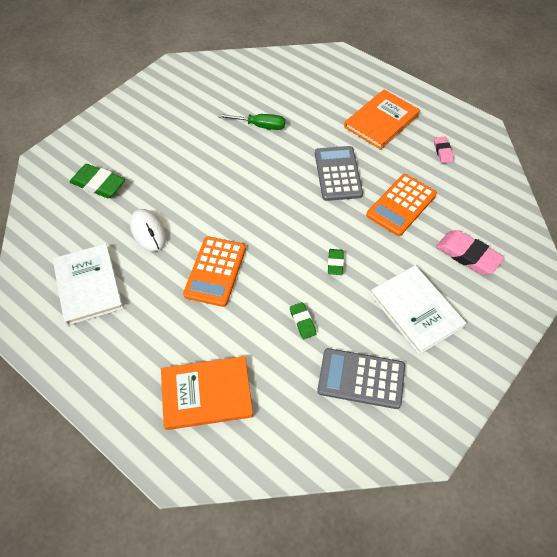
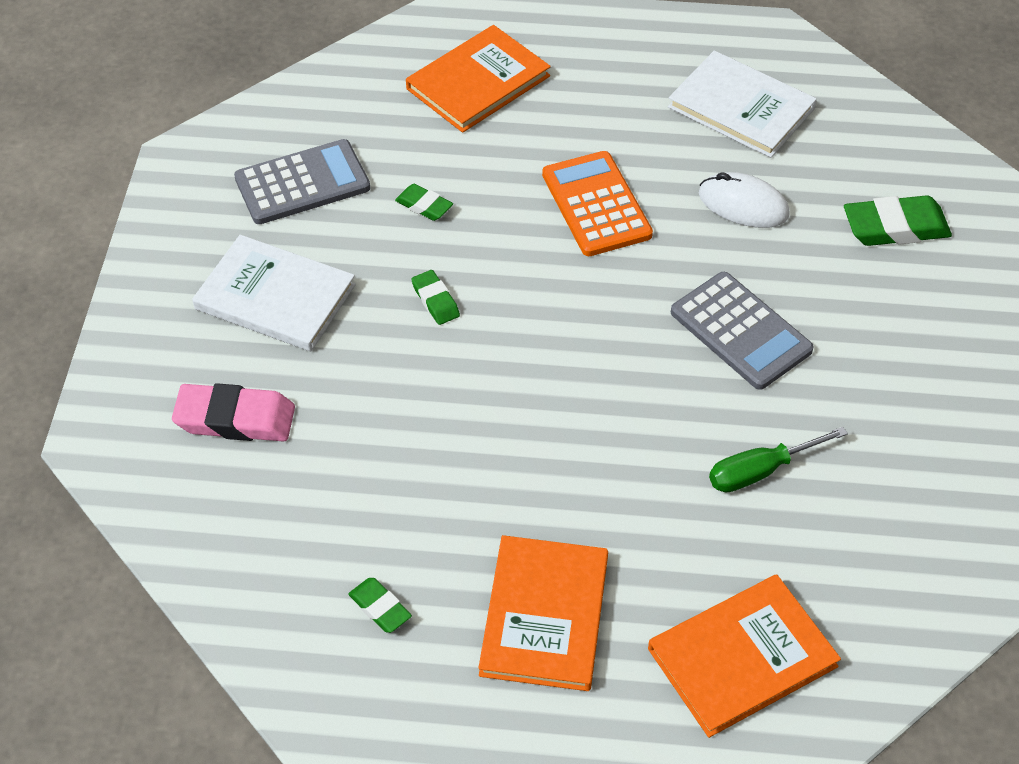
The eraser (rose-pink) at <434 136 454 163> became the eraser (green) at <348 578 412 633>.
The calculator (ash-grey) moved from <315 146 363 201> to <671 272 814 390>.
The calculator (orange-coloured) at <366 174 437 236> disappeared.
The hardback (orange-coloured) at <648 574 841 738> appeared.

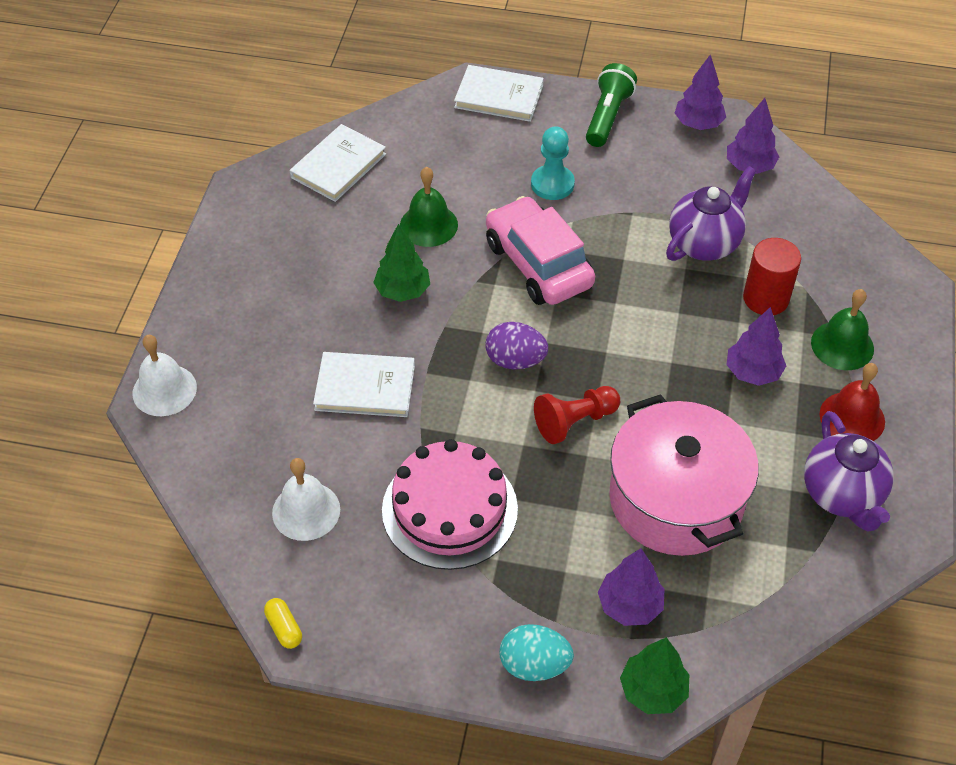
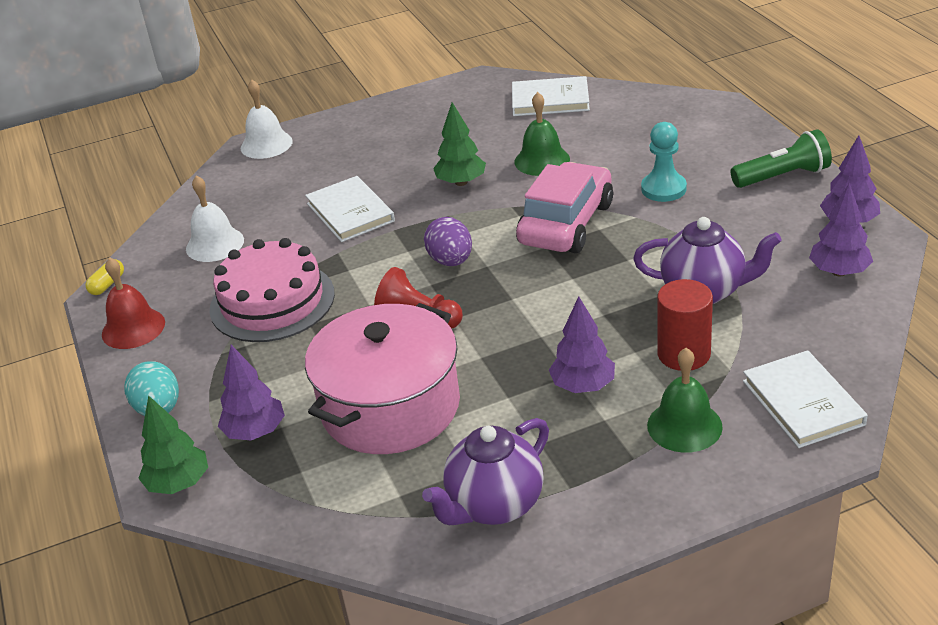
The hardback (pure white) moved from <454 65 544 122> to <743 350 868 448>.
The bell (crimson) moved from <820 363 885 441> to <102 257 165 349>.

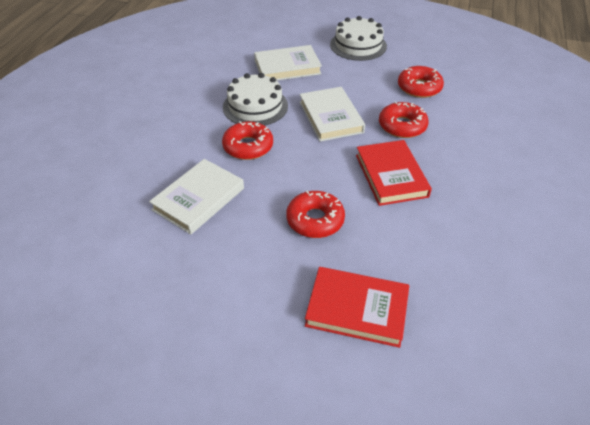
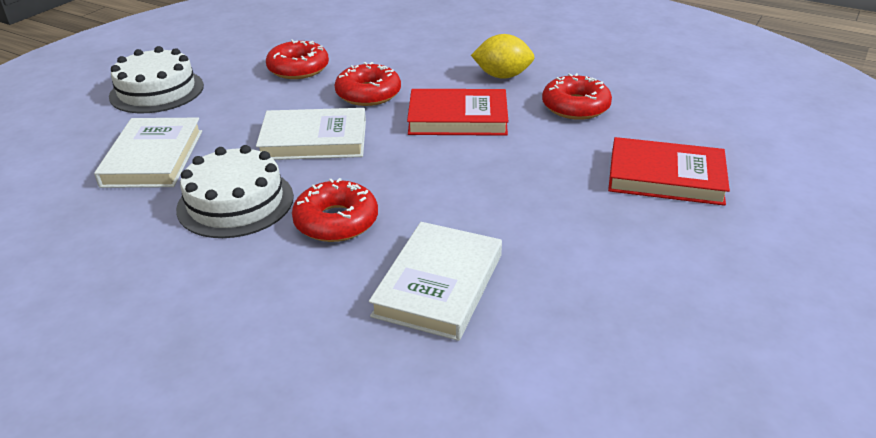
The hardback (pure white) at <149 159 244 234> turned 60 degrees clockwise.
The glazed donut (crimson) moved from <286 191 345 238> to <542 73 612 120>.
The hardback (crimson) at <305 267 409 348> turned 75 degrees clockwise.
The toy lemon (golden) at <471 34 535 79> appeared.

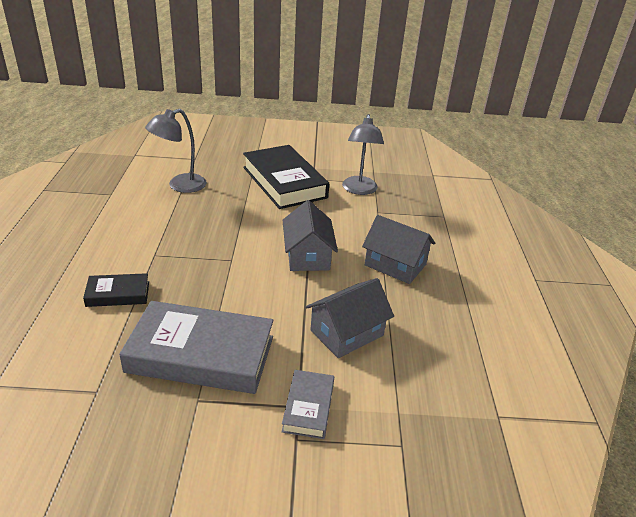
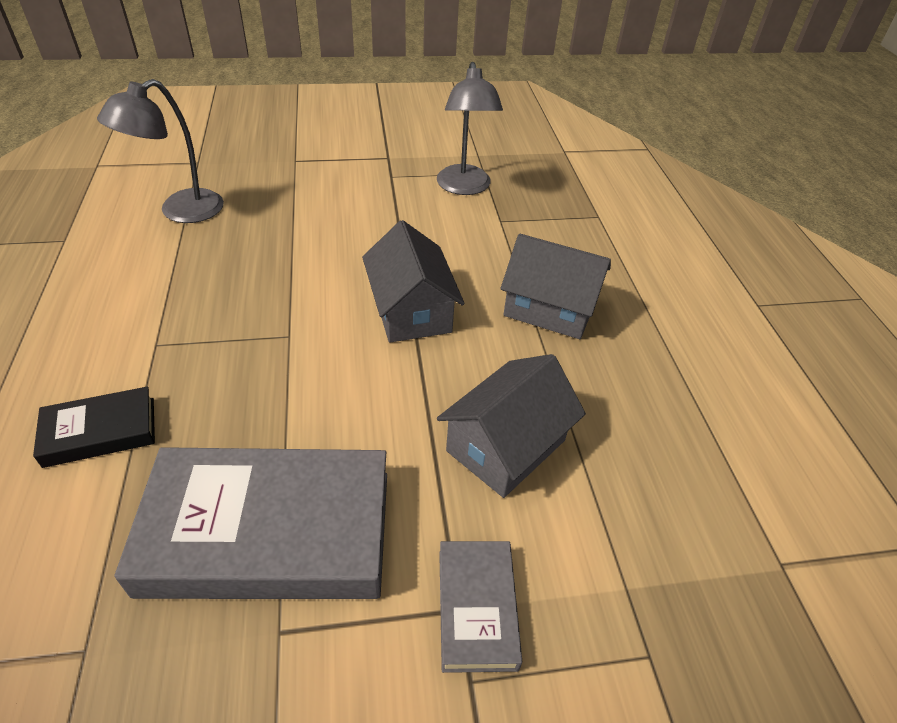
The hardback (black) at <243 145 329 209> disappeared.

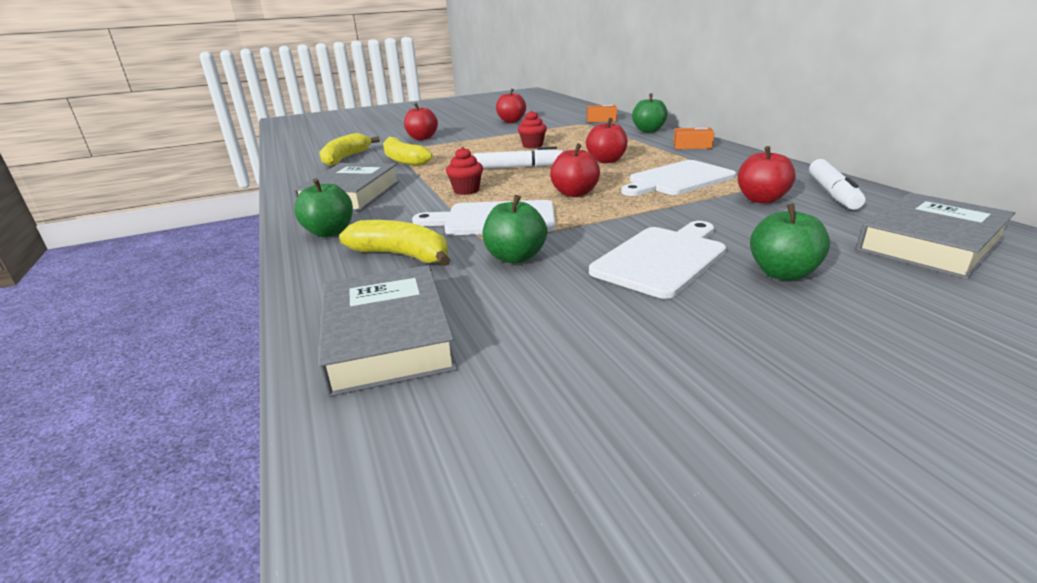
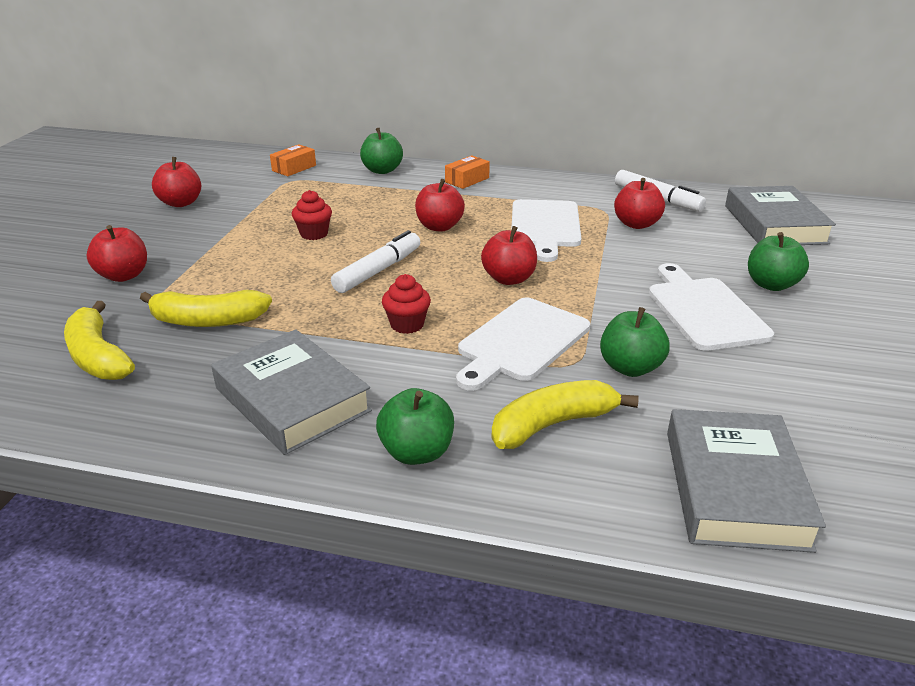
The hardback (ash-grey) at <318 265 458 397> turned 75 degrees clockwise.

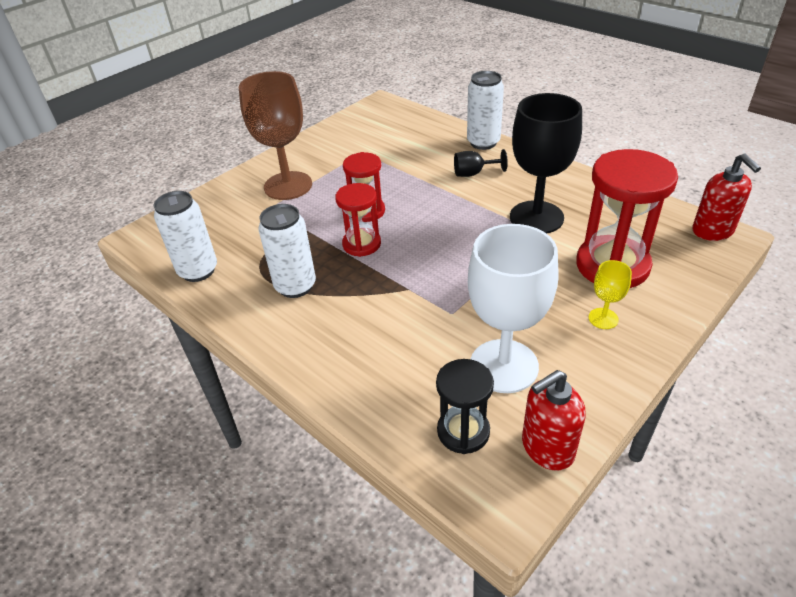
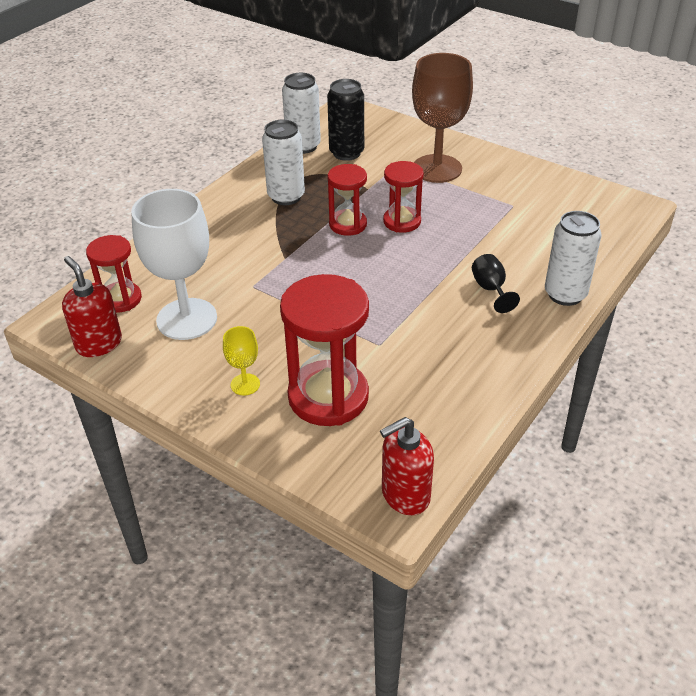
The wine glass (black) at <510 93 582 234> disappeared.
The sand timer (black) at <436 359 494 454> became the sand timer (crimson) at <86 235 142 313>.
The can (black) at <327 79 364 161> appeared.

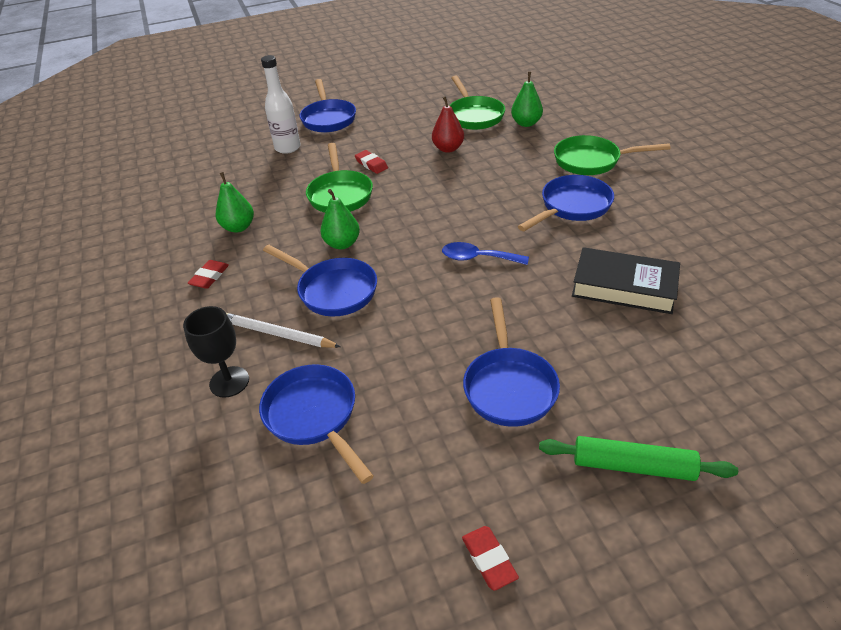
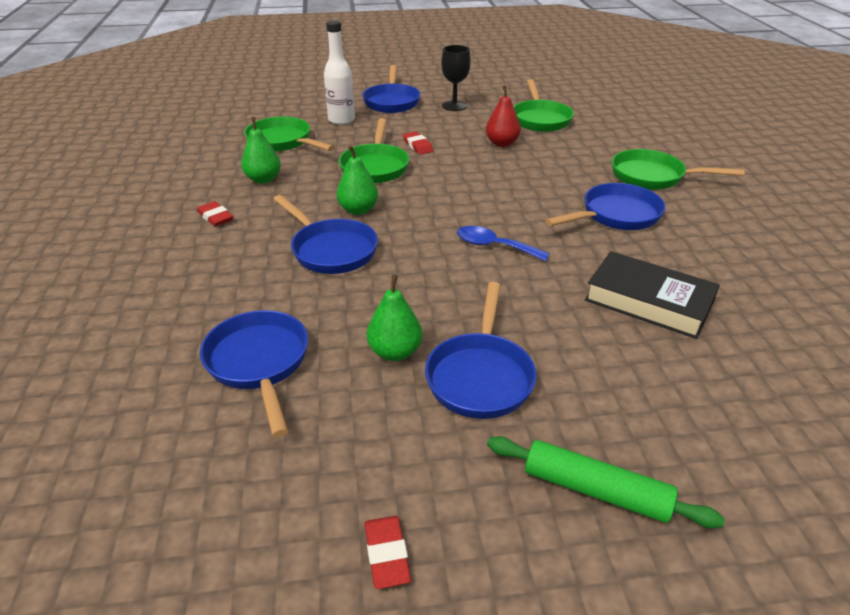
The pear fruit (green) moved from <511 72 543 127> to <367 274 422 361>.
The eraser (crimson) at <188 260 229 289> turned 75 degrees counterclockwise.
The wine glass (black) moved from <183 306 249 398> to <441 45 471 111>.
The lead pencil (pure white) at <226 313 341 348> disappeared.
The skillet (green) at <244 117 335 151> appeared.

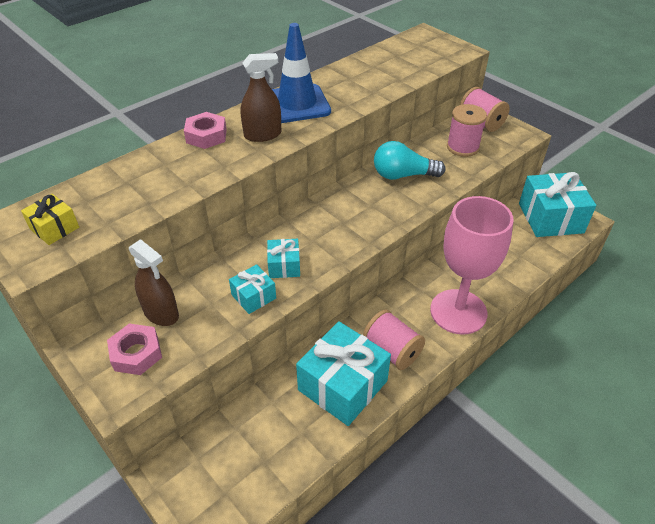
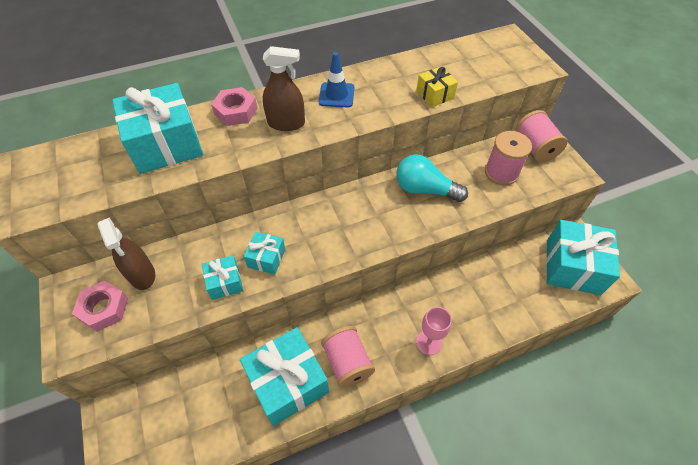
The road cone (cobalt) at <272 23 331 123> changed to 0.58 times the size.
The gift (golden) moved from <21 194 79 245> to <416 66 458 107>.
The wine glass (rose-pink) at <430 196 513 334> changed to 0.46 times the size.
The gift (aqua) at <112 83 203 174> appeared.

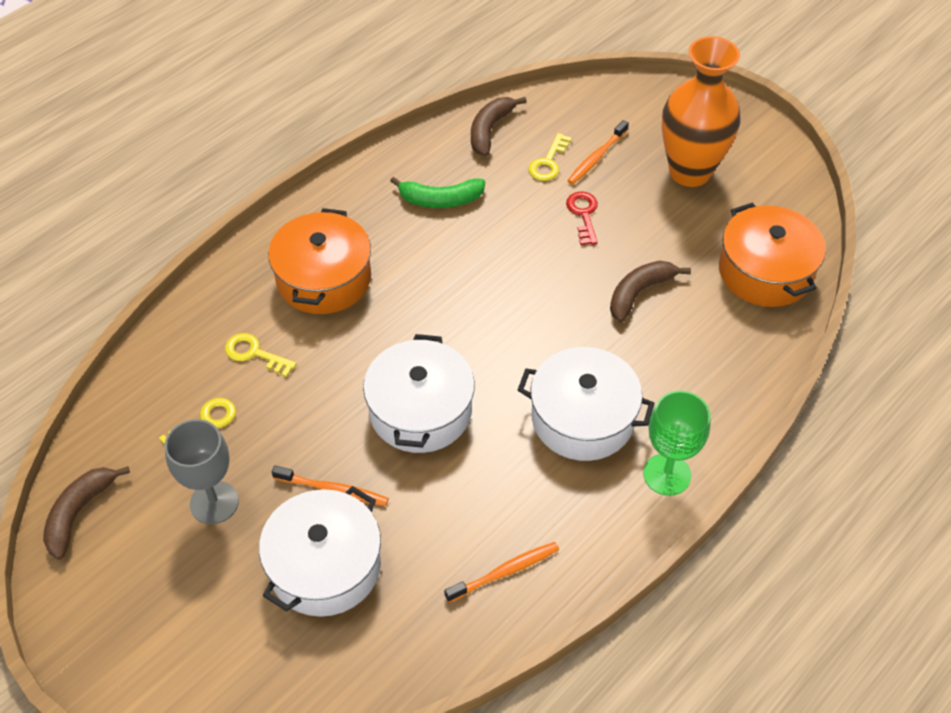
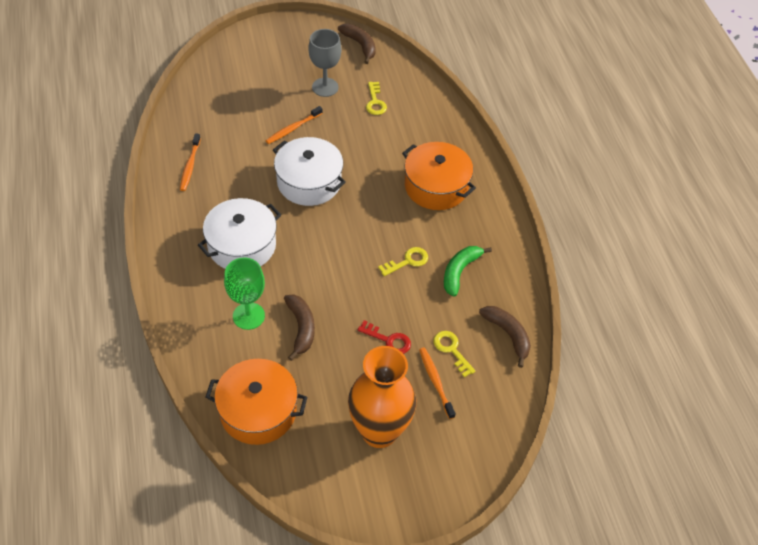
The door key (golden) moved from <225 333 297 377> to <378 247 428 276>.
The wine glass (green) moved from <643 391 711 496> to <224 258 265 330>.
The pot (pure white) at <259 486 381 617> disappeared.

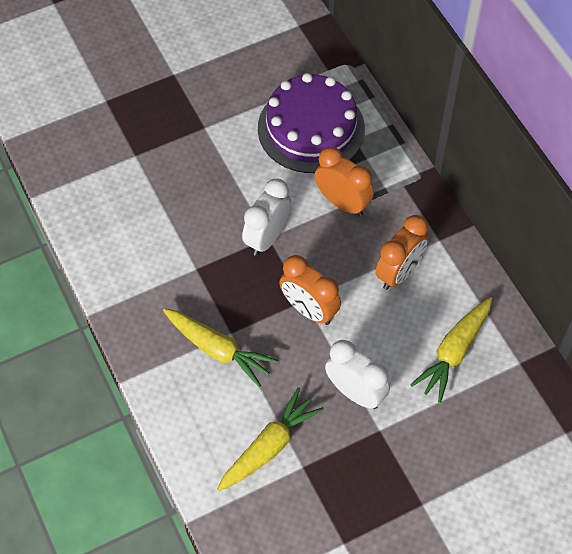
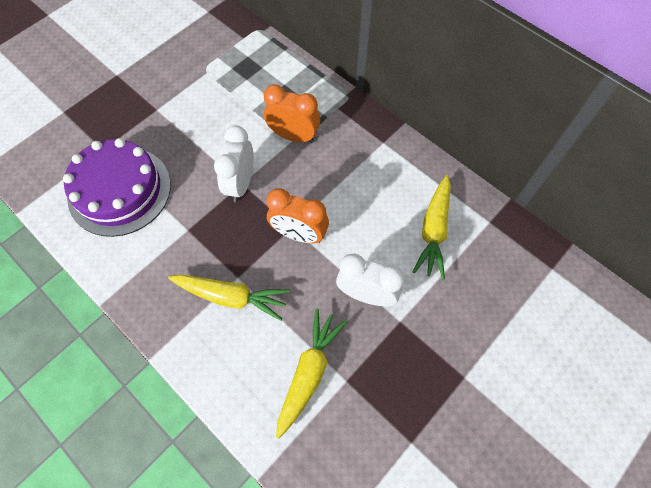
The gateau (purple) moved from <258 73 365 173> to <63 138 171 237>.
The bedside clock (orange-coloured) at <375 215 428 290> disappeared.

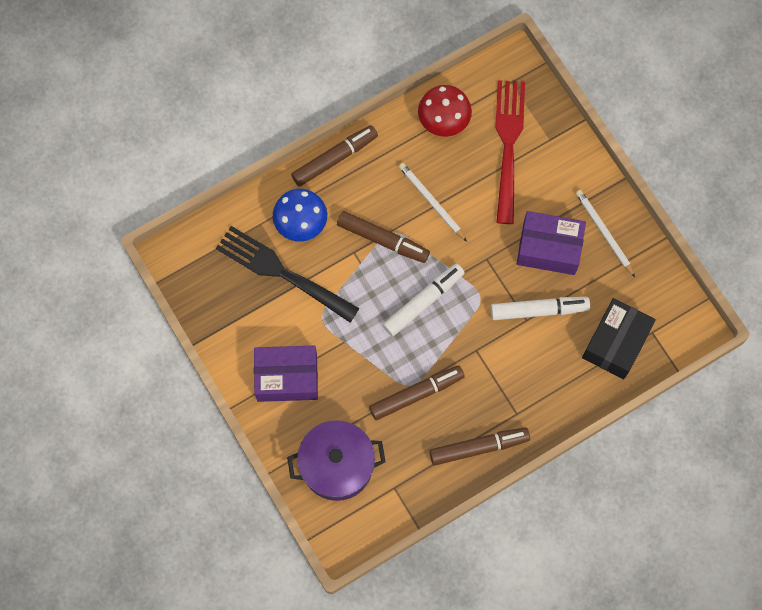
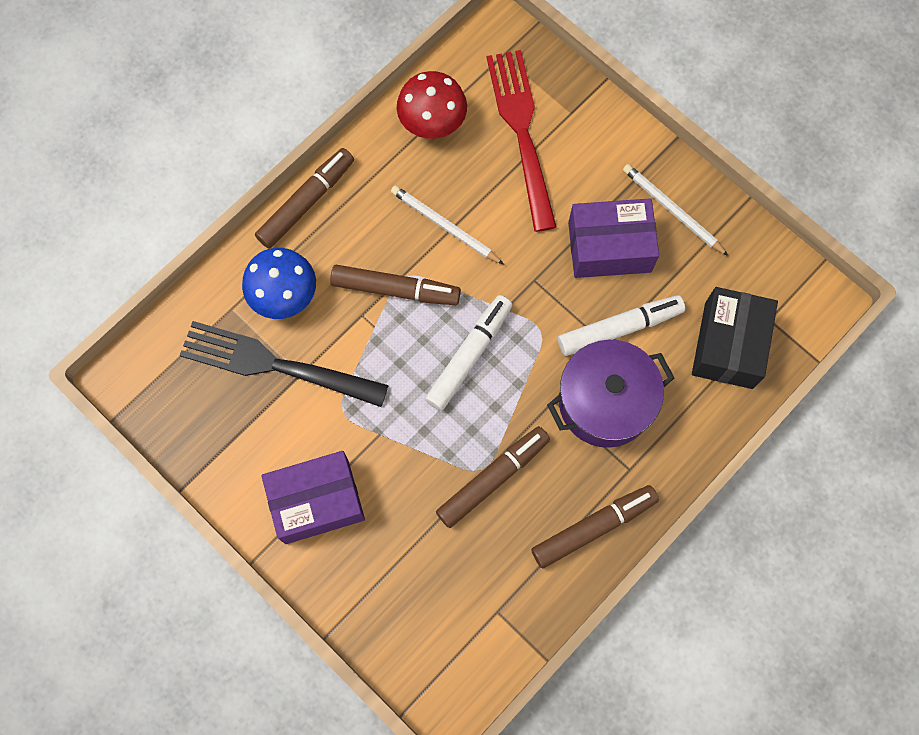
The pot (purple) moved from <287 420 386 501> to <547 340 674 448>.

